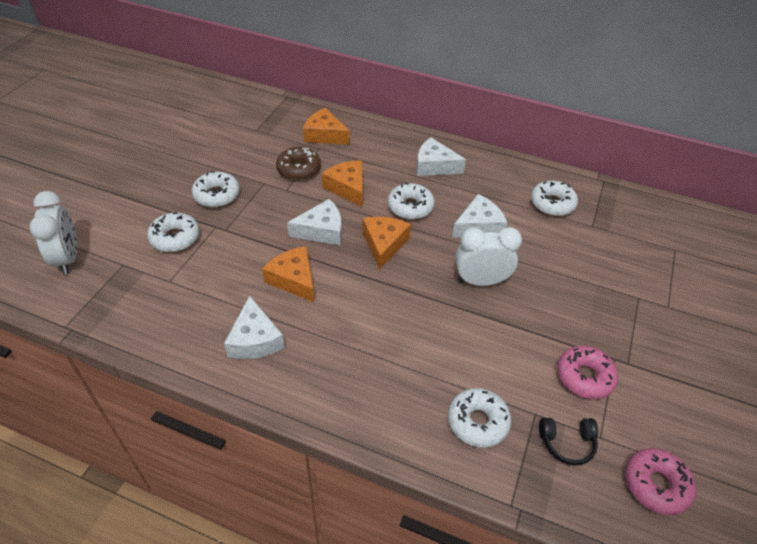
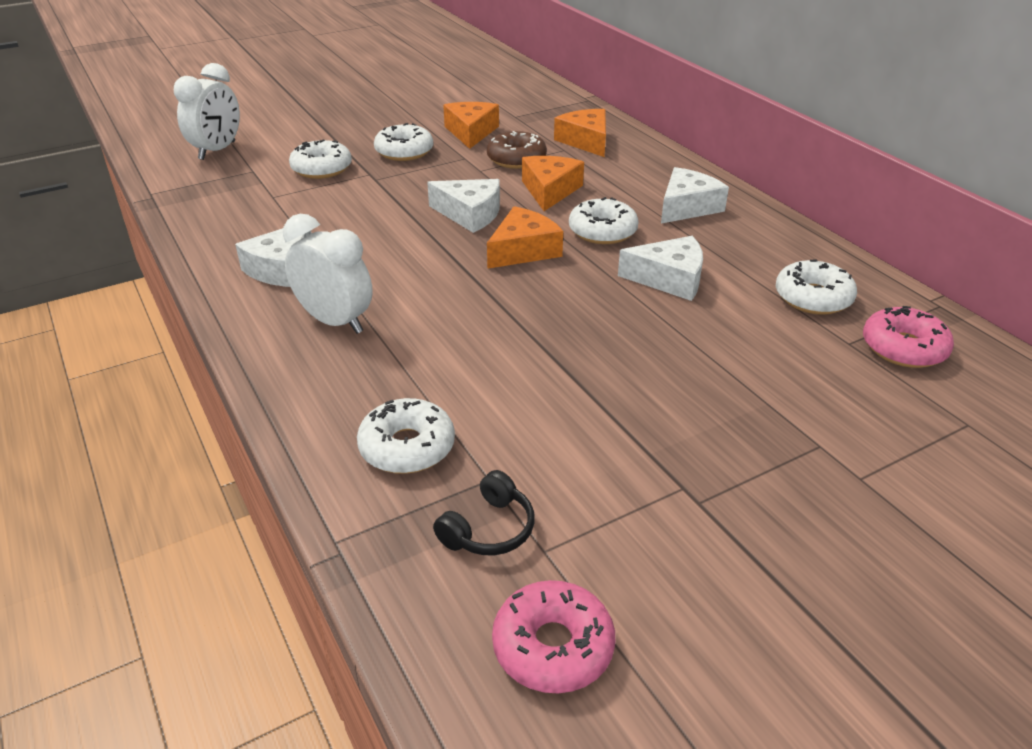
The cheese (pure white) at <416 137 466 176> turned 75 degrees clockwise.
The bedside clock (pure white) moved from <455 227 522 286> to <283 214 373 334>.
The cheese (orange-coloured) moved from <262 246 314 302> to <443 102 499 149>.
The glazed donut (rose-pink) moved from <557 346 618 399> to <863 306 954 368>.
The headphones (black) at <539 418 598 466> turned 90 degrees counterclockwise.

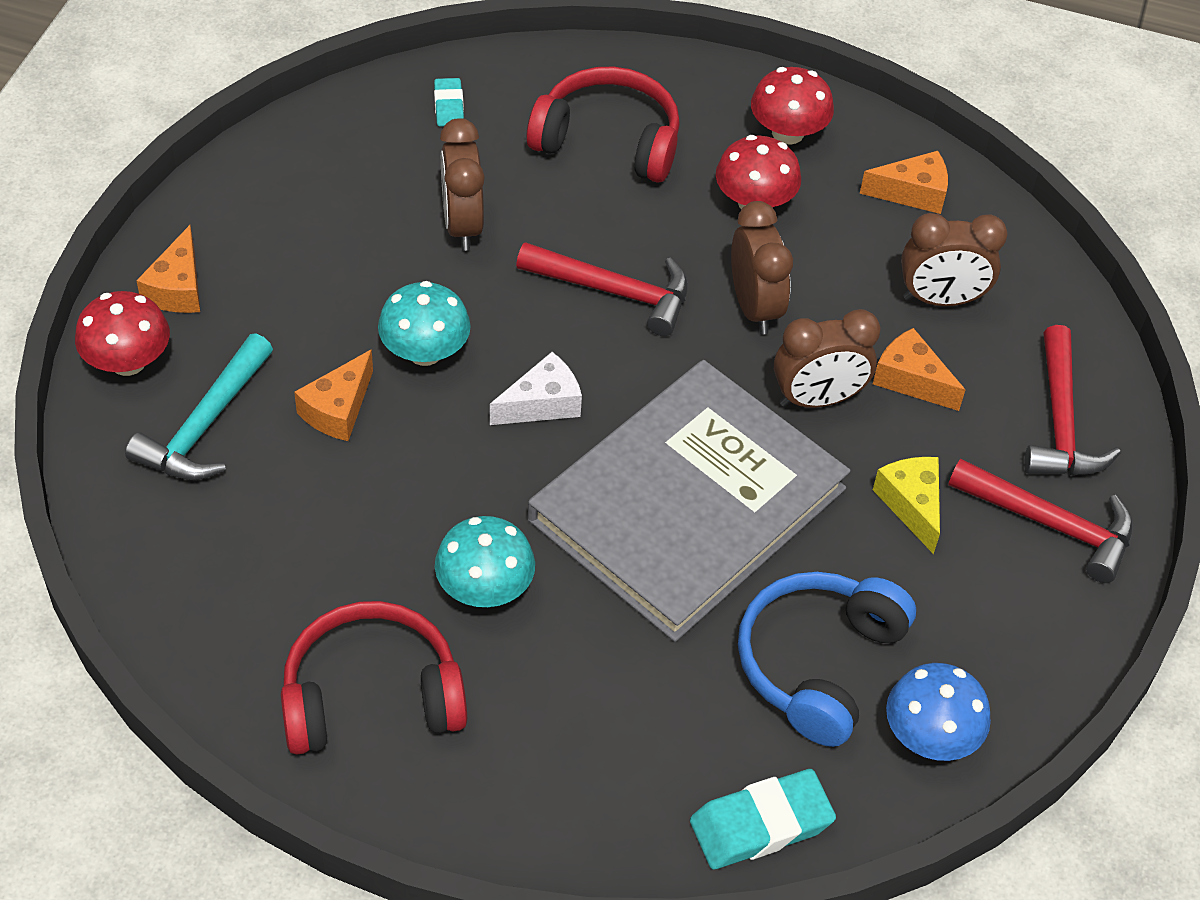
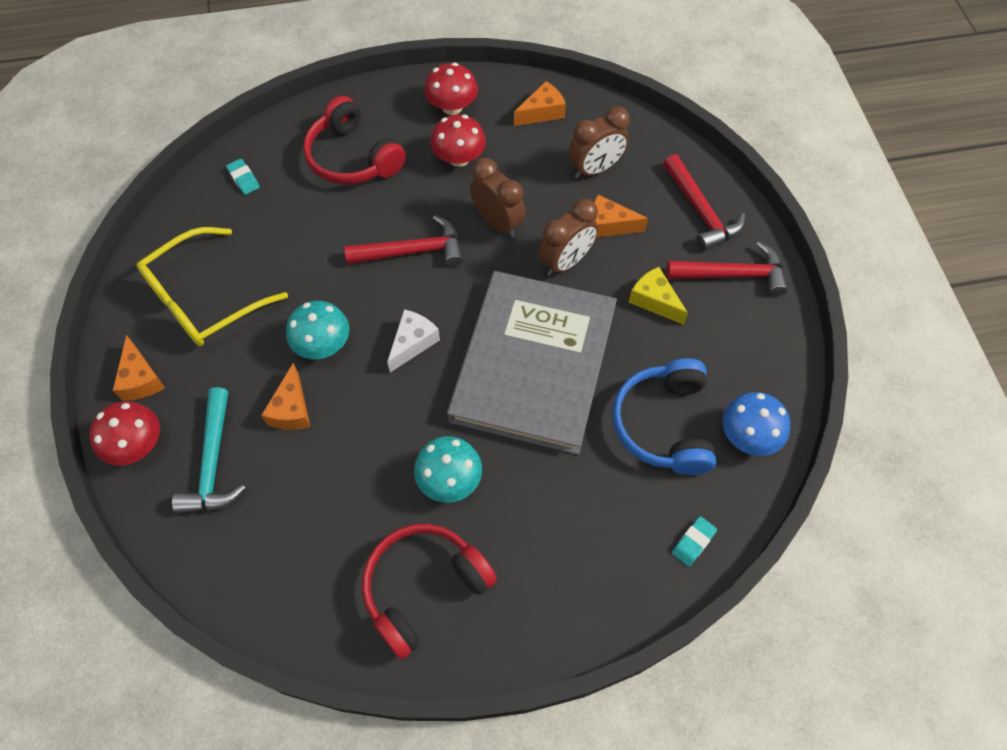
The headphones (crimson) at <527 67 680 183> turned 120 degrees counterclockwise.
The bedside clock (brown) at <440 118 485 251> disappeared.
The eraser (aqua) at <690 769 836 869> changed to 0.55 times the size.
The eyeglasses (golden) at <136 227 288 346> appeared.

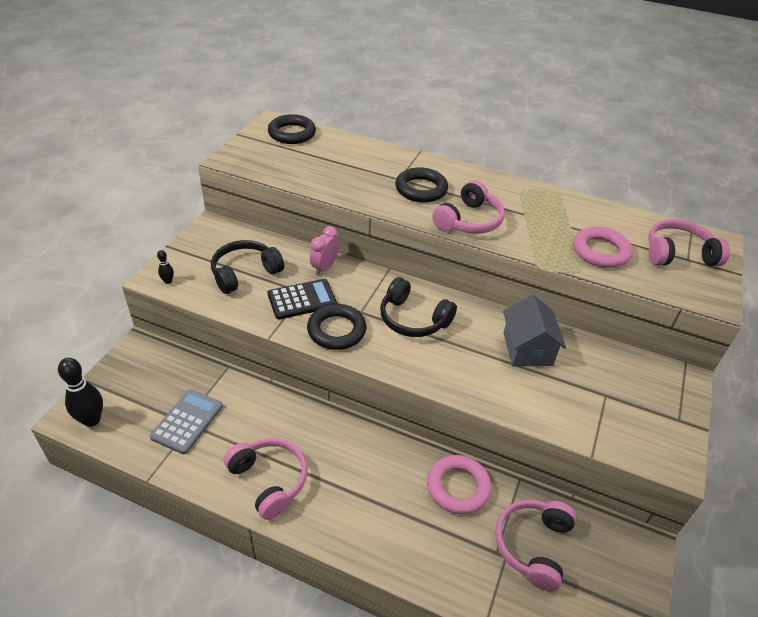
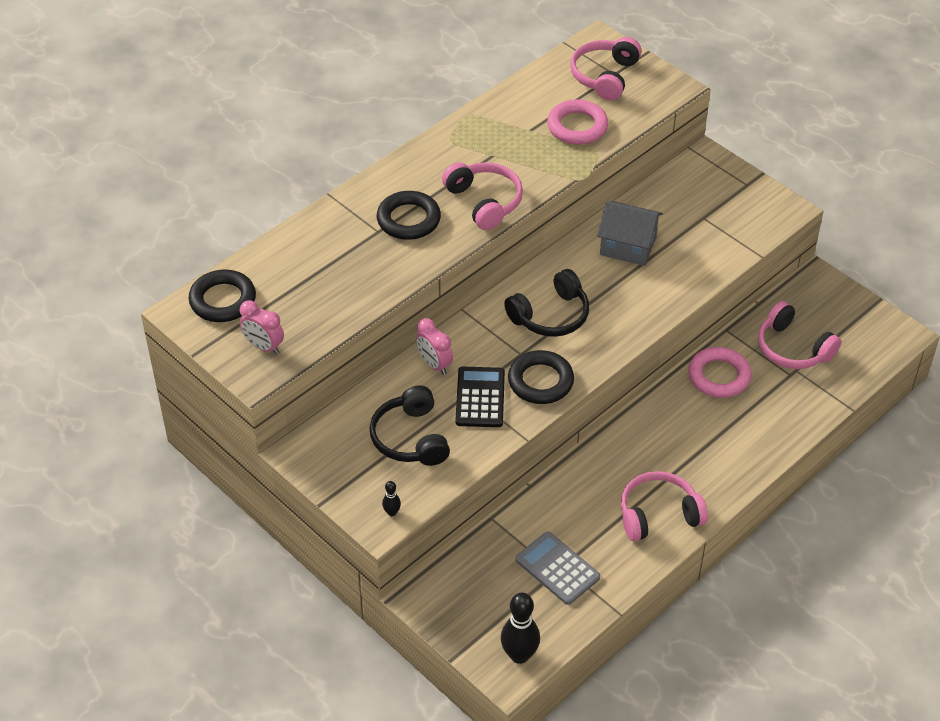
The bedside clock (rose-pink) at <240 300 284 355> appeared.

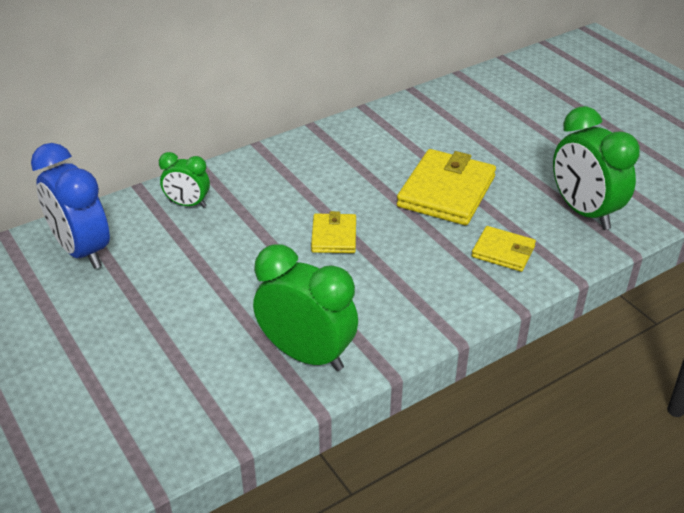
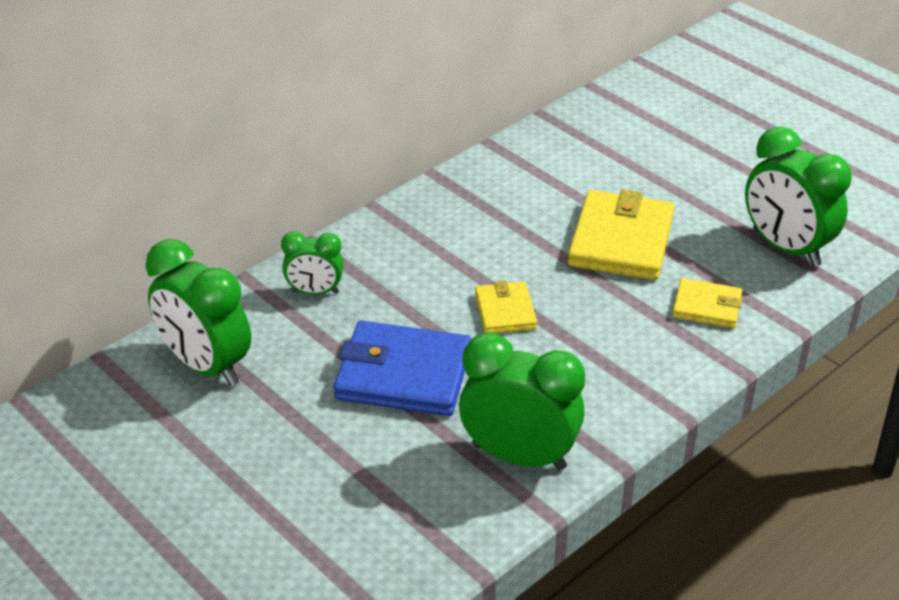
The bedside clock (cobalt) at <31 143 110 269> became the bedside clock (green) at <146 239 251 386>.
The billfold (cobalt) at <334 321 471 416> appeared.

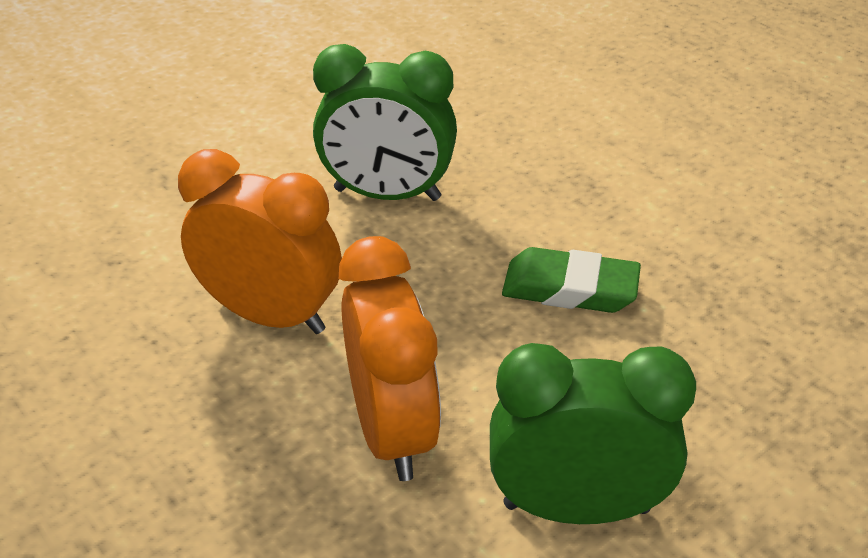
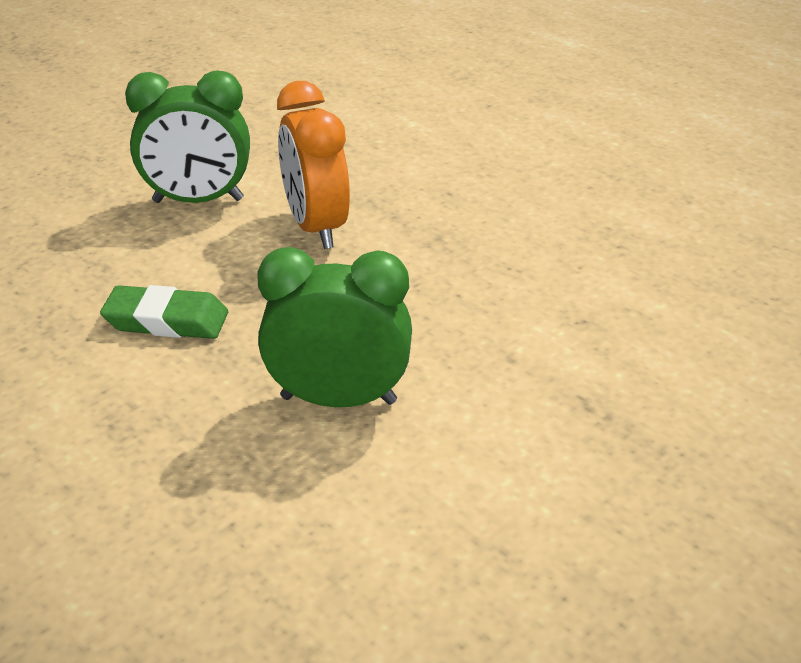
The bedside clock (orange-coloured) at <178 149 342 334> disappeared.

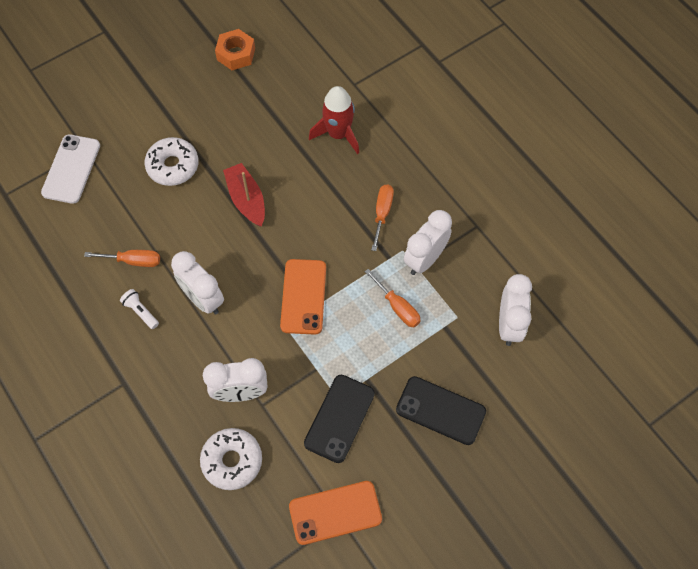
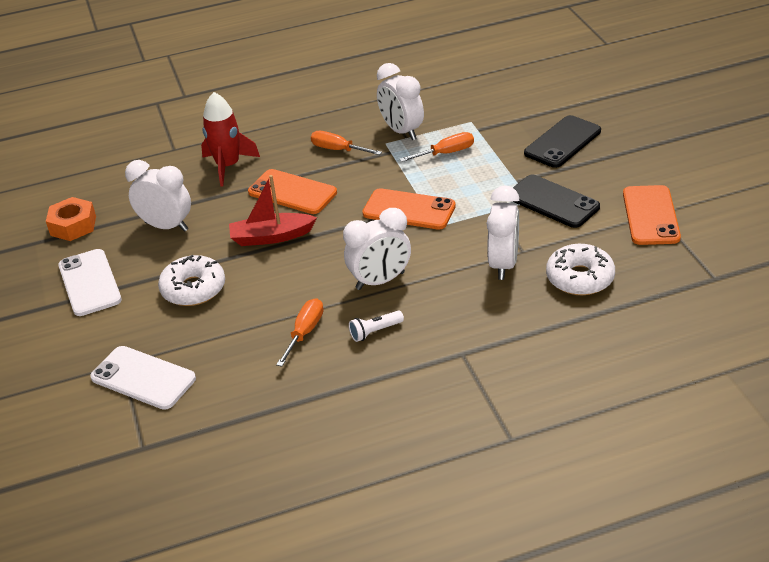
The bedside clock (pure white) moved from <499 274 532 346> to <125 160 191 232>.
The mobile phone (orange-coloured) at <248 169 337 214> appeared.
The mobile phone (pure white) at <58 249 122 316> appeared.

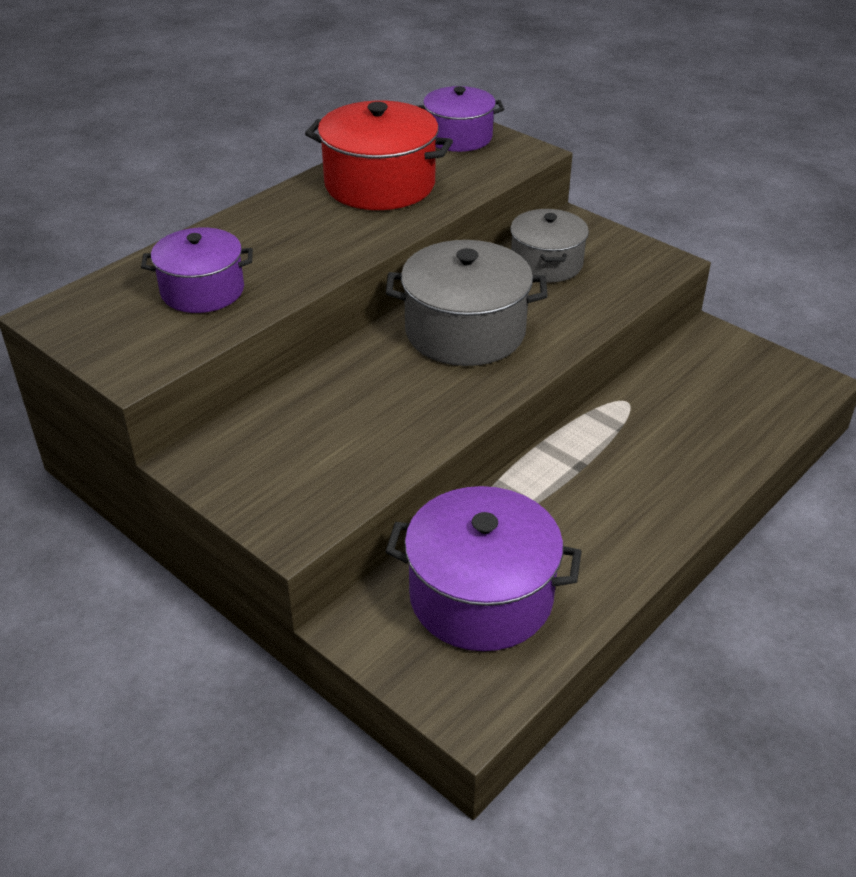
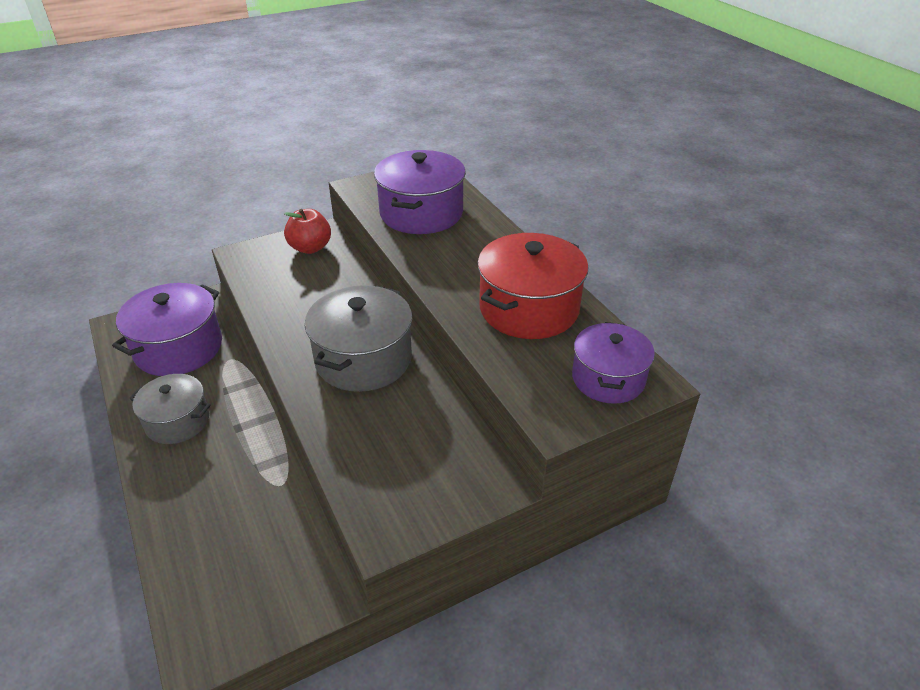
The pot (ash-grey) moved from <510 209 589 282> to <130 374 211 444>.
The pot (purple) at <141 228 253 313> changed to 1.53 times the size.
The toy apple (crimson) at <284 209 331 254> appeared.

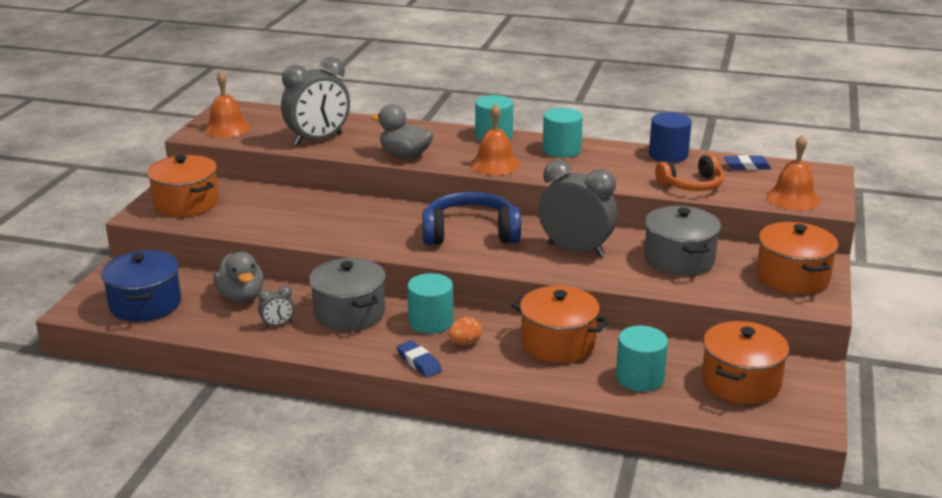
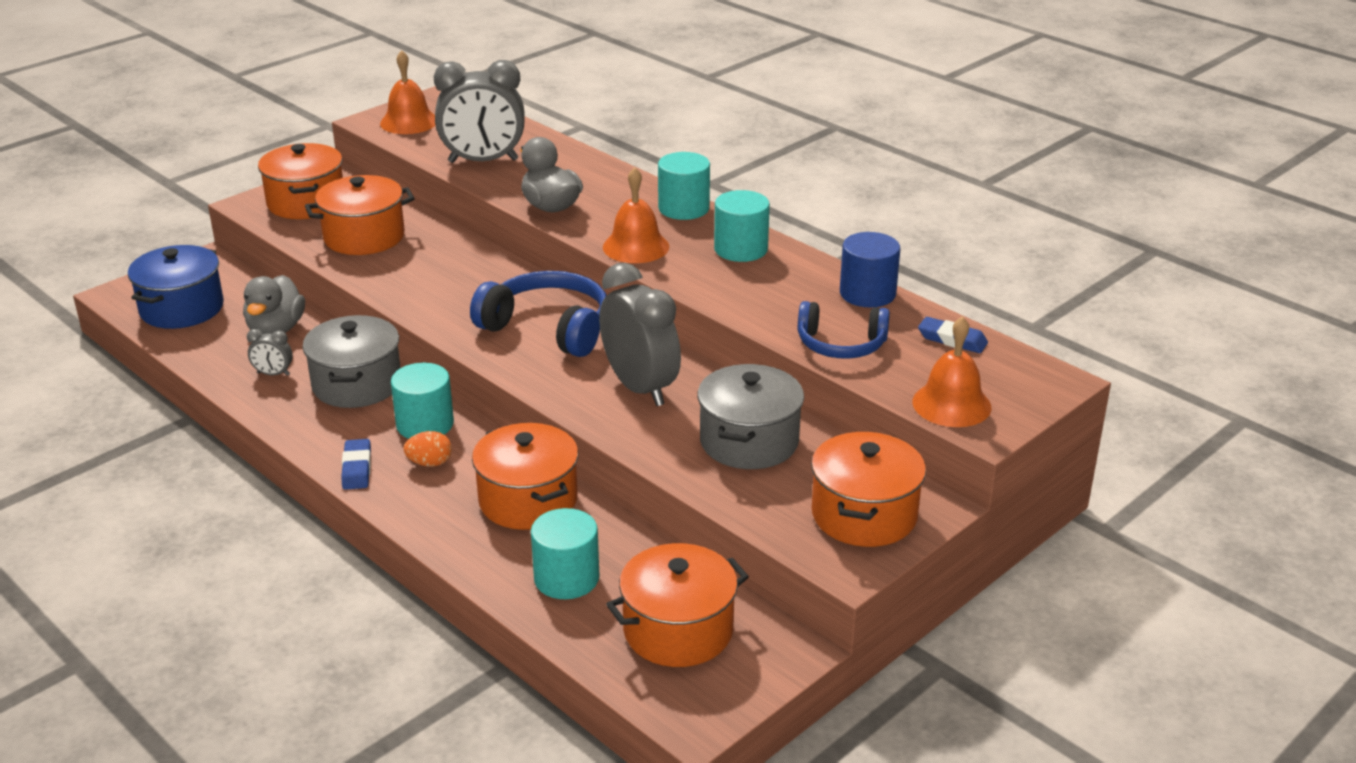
The headphones (orange-coloured) at <655 154 724 191> became the headphones (cobalt) at <798 301 890 359>.
The pot (orange-coloured) at <305 175 415 255> appeared.

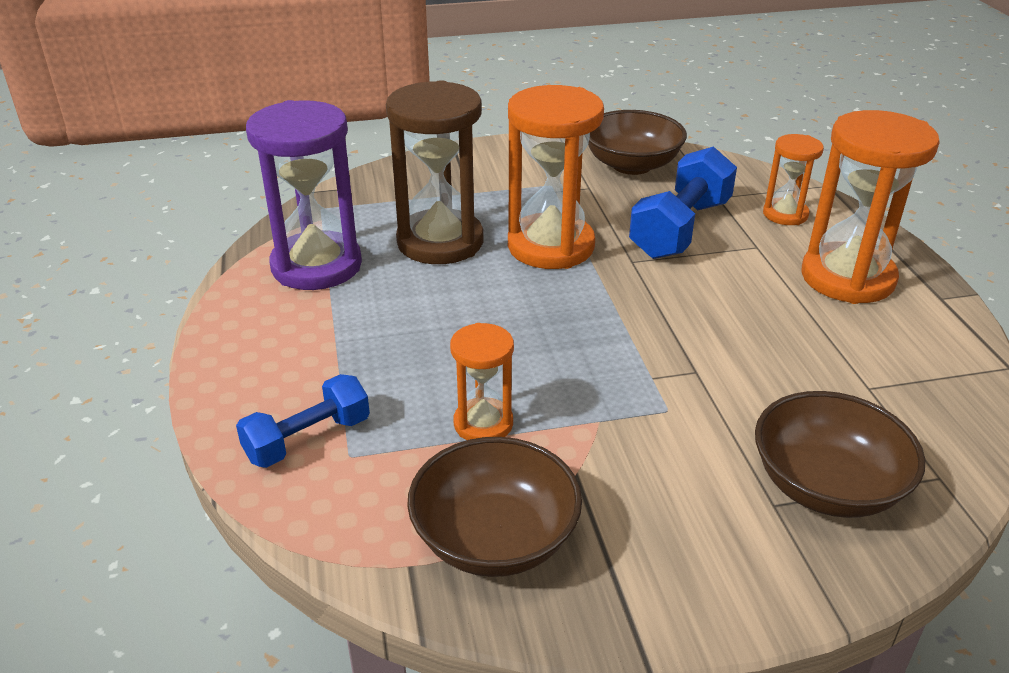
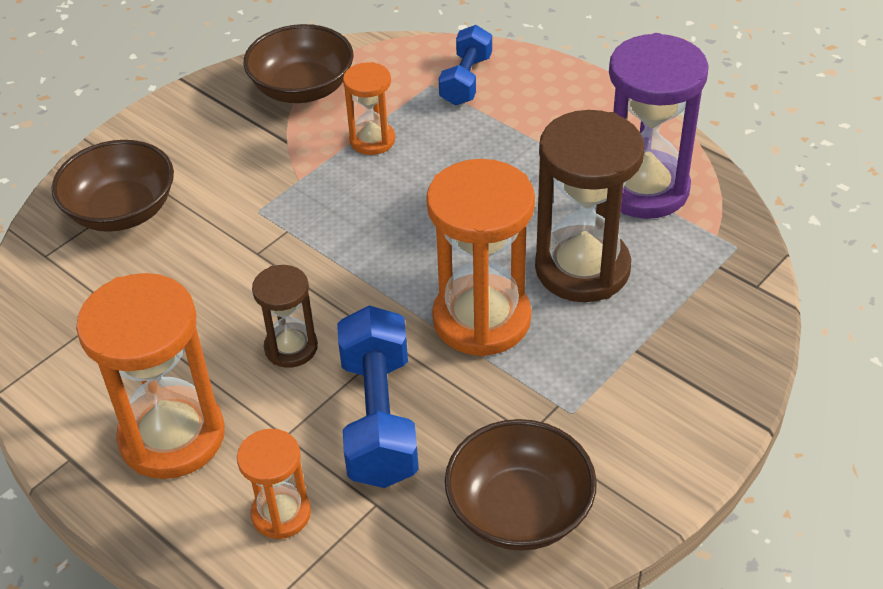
The sand timer (brown) at <252 265 318 368> appeared.

